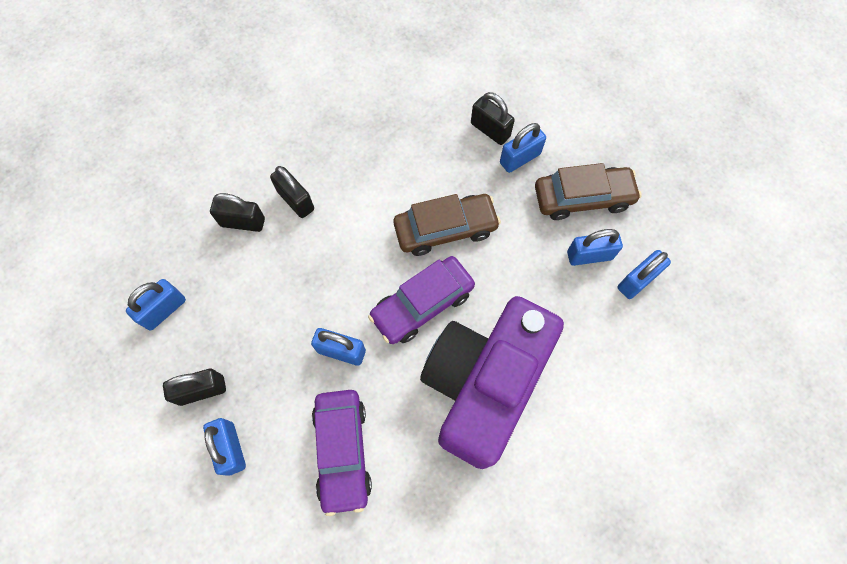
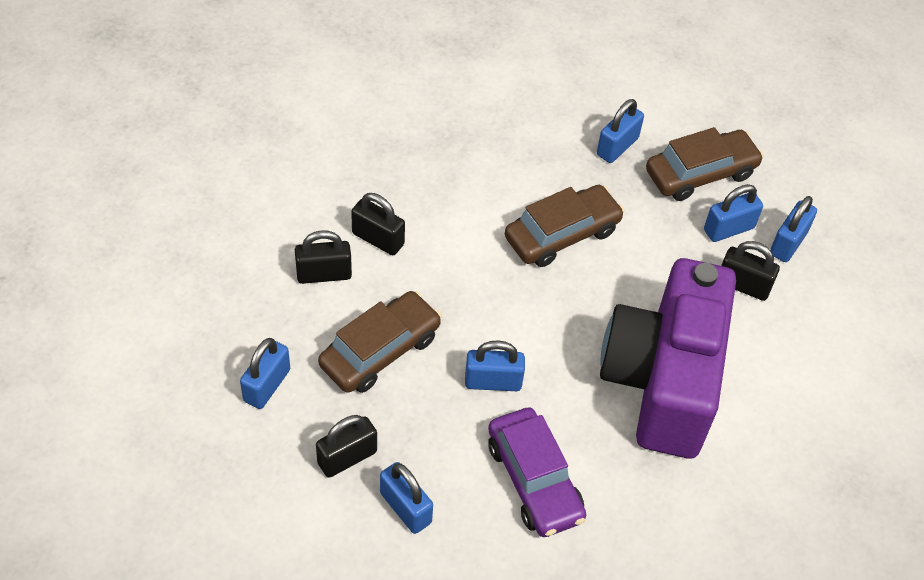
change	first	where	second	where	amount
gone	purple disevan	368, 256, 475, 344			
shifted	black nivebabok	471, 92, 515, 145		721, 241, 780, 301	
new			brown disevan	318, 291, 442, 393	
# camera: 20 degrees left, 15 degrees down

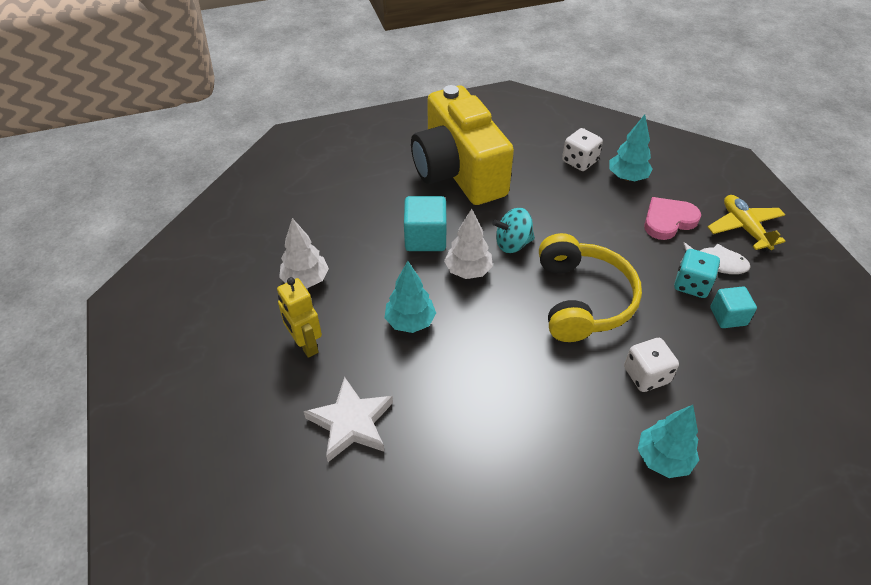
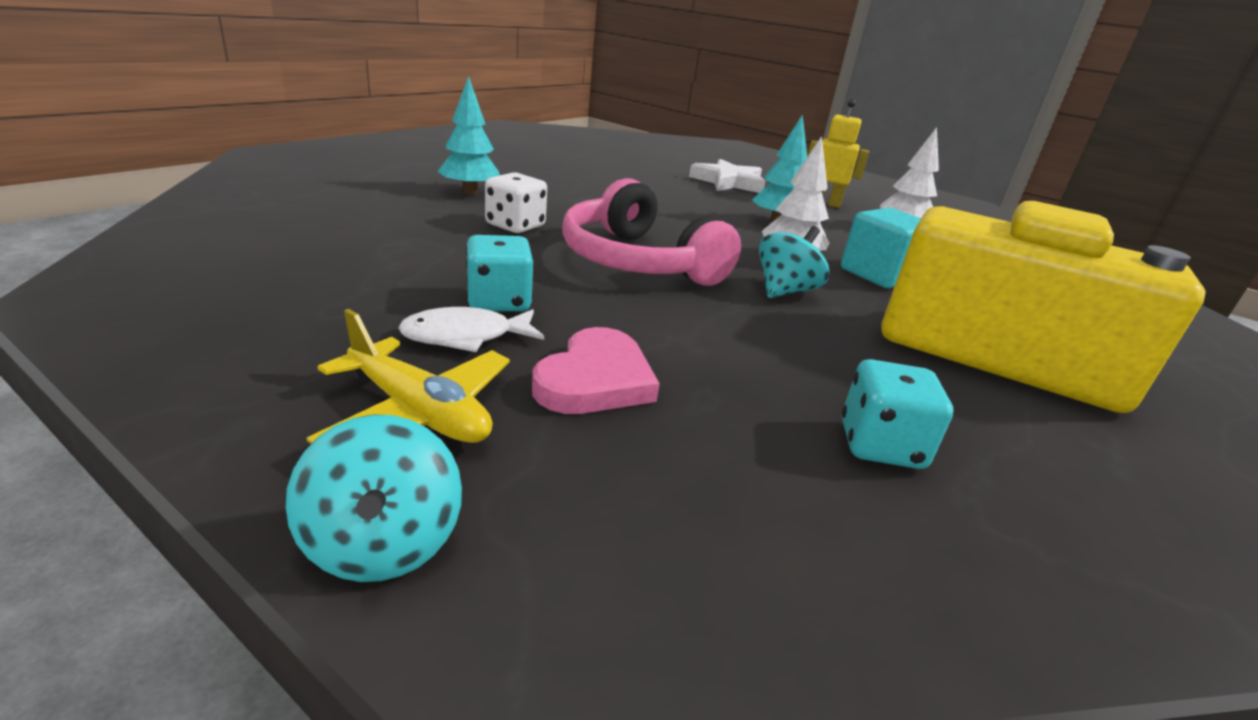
change	first	where	second	where	amount
repainted	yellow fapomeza	539, 233, 642, 342	pink fapomeza	562, 178, 741, 286	
repainted	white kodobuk	562, 128, 603, 171	turquoise kodobuk	842, 359, 953, 469	
gone	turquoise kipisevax	610, 115, 653, 181			
gone	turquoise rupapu	710, 287, 757, 328			
new			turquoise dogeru	285, 415, 462, 582	
# camera: 140 degrees right, 20 degrees down

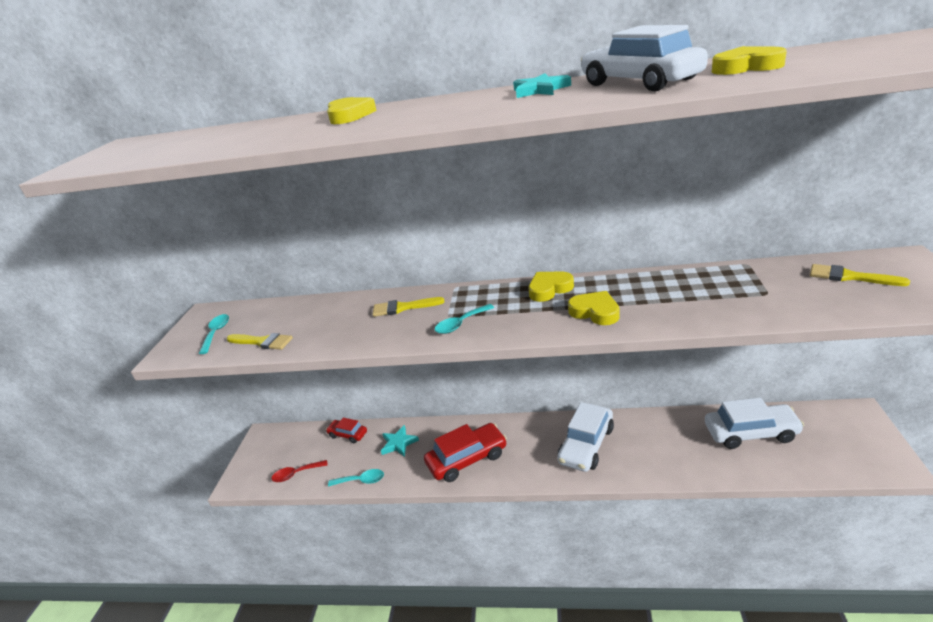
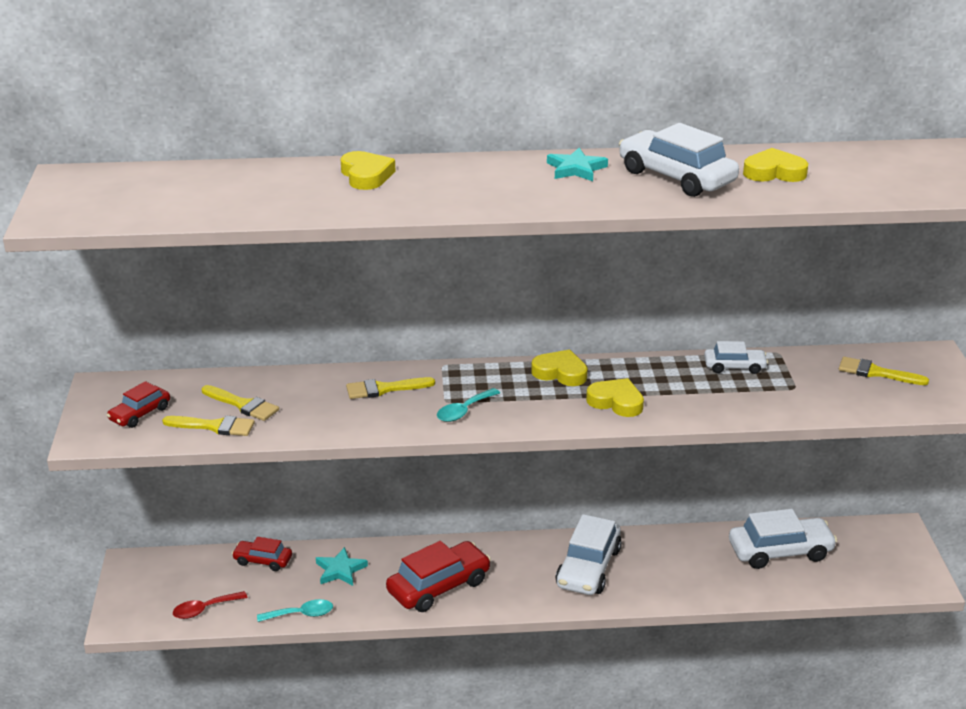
change	first	where	second	where	amount
swapped	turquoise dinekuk	199, 314, 229, 354	red disevan	107, 381, 170, 428	
rotated	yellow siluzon	529, 271, 574, 302		531, 349, 588, 386	60 degrees clockwise
new			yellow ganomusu	202, 385, 279, 421	
new			white disevan	704, 341, 768, 374	
# camera: 15 degrees left, 0 degrees up

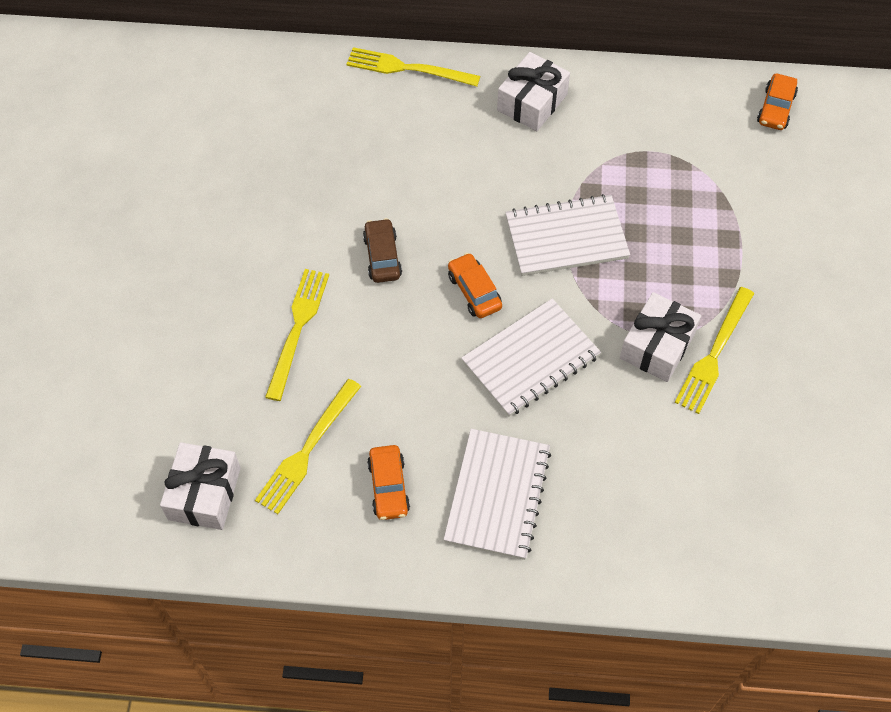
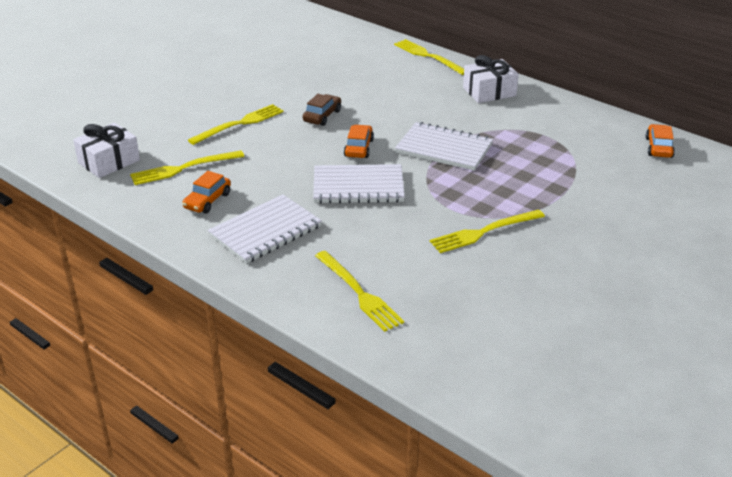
change	first	where	second	where	amount
gone	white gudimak	620, 292, 701, 382			
rotated	orange disevan	757, 74, 798, 130		646, 124, 675, 158	135 degrees clockwise
new			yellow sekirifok	315, 251, 404, 332	
# camera: 35 degrees right, 25 degrees down

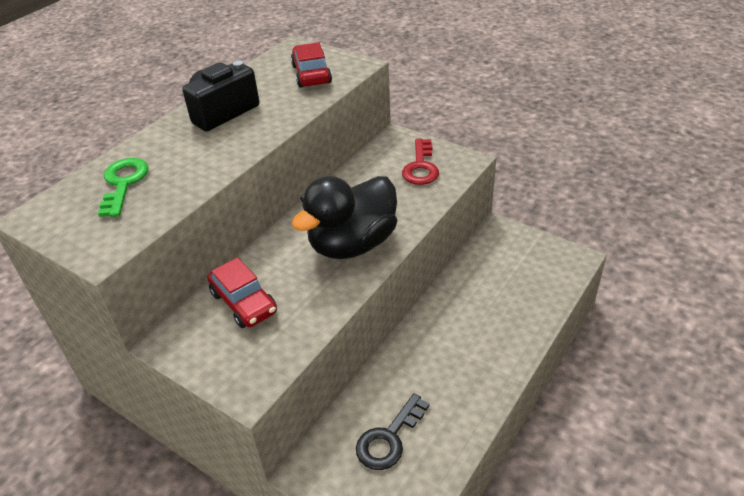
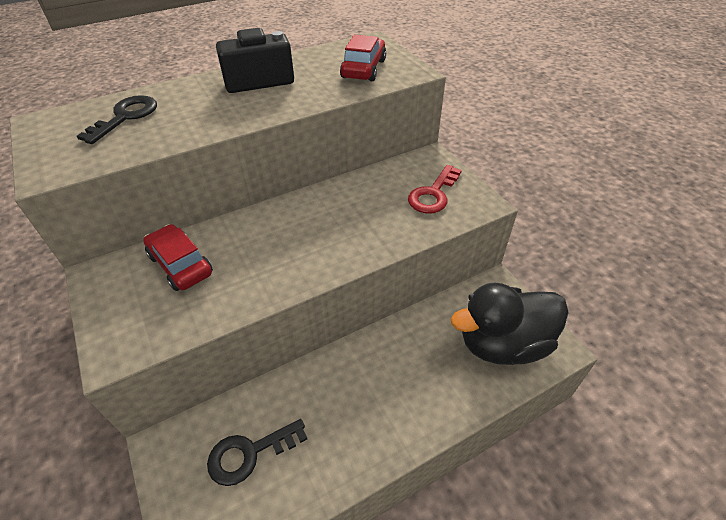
change	first	where	second	where	amount
repainted	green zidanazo	98, 158, 149, 217	black zidanazo	77, 95, 157, 144	
rotated	red disevan	207, 257, 277, 328		143, 224, 213, 291	150 degrees clockwise
shifted	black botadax	292, 176, 397, 259		451, 282, 569, 365	
# camera: 25 degrees right, 5 degrees up

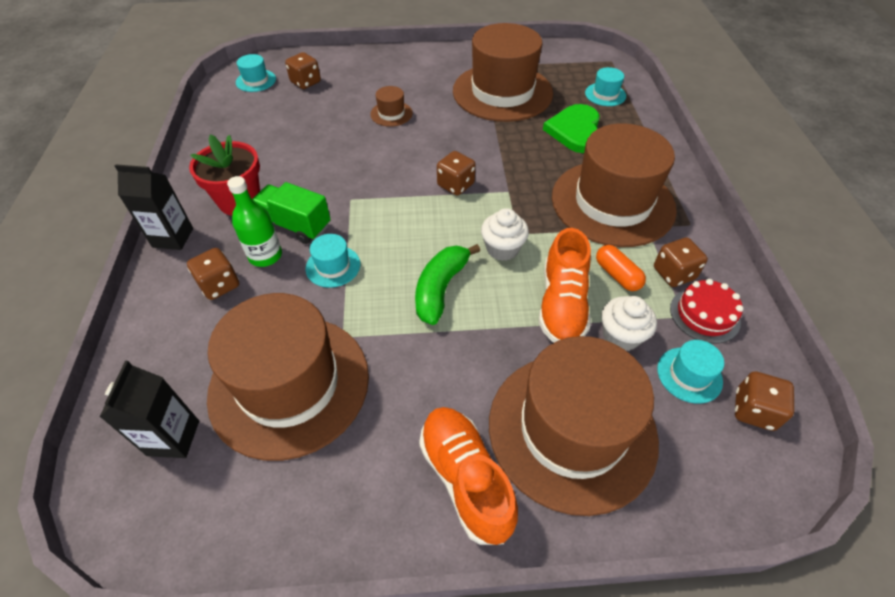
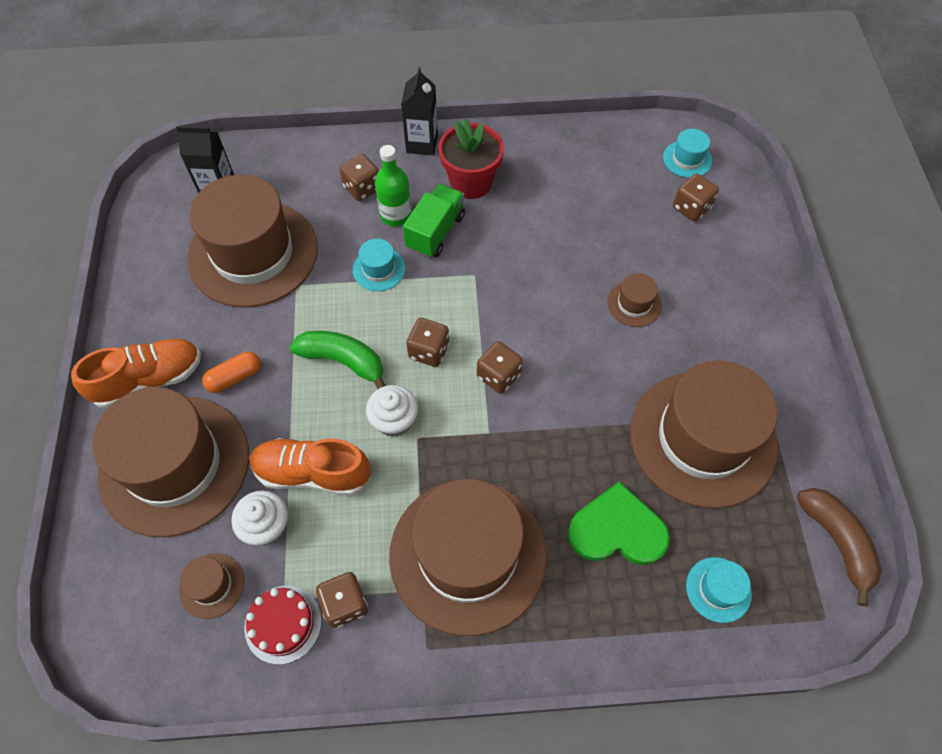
change	first	where	second	where	amount
shifted	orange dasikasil	596, 245, 646, 291		202, 351, 261, 393	
repainted	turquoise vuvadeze	657, 340, 724, 404	brown vuvadeze	179, 553, 244, 619	
shifted	brown kodobuk	735, 371, 794, 431		406, 318, 449, 367	
new			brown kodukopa	797, 488, 882, 606	
# camera: 90 degrees right, 10 degrees up

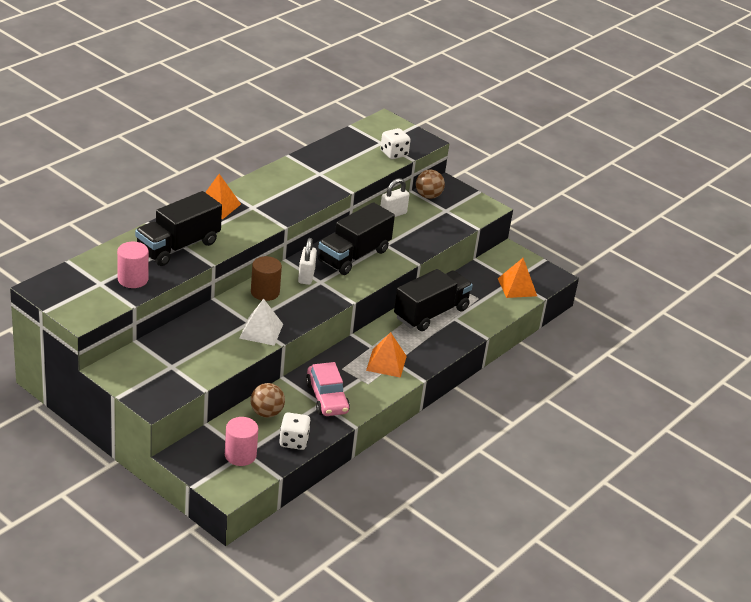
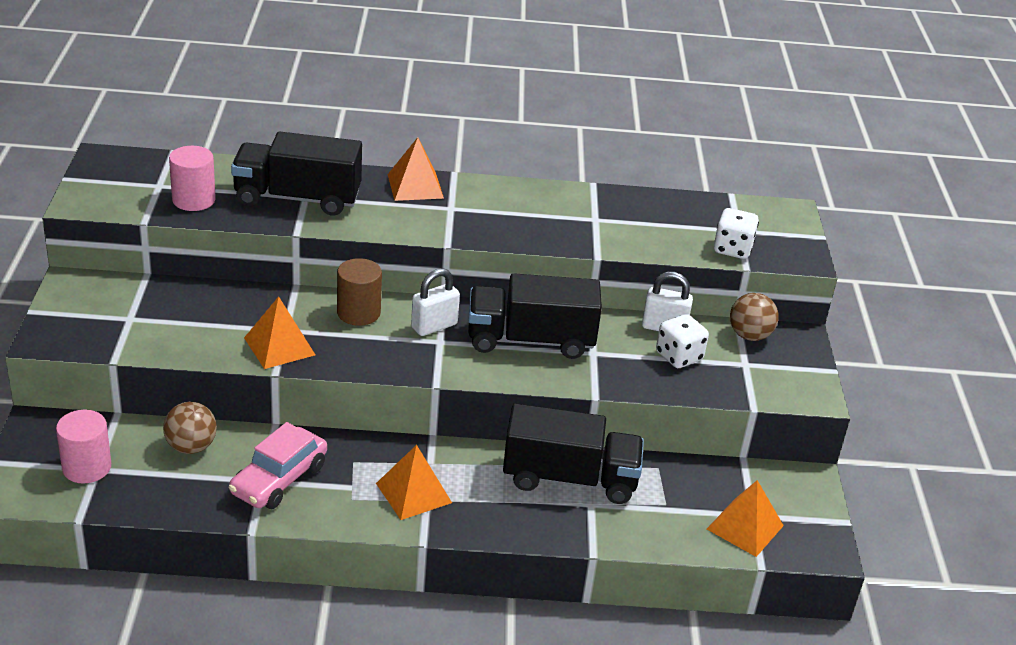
change	first	where	second	where	amount
repainted	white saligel	239, 299, 283, 346	orange saligel	244, 296, 315, 369	
shifted	white kodobuk	279, 412, 311, 450		656, 314, 709, 368	
# camera: 50 degrees right, 0 degrees up

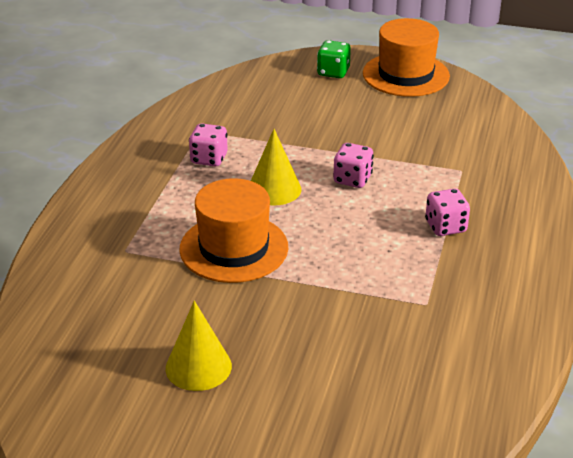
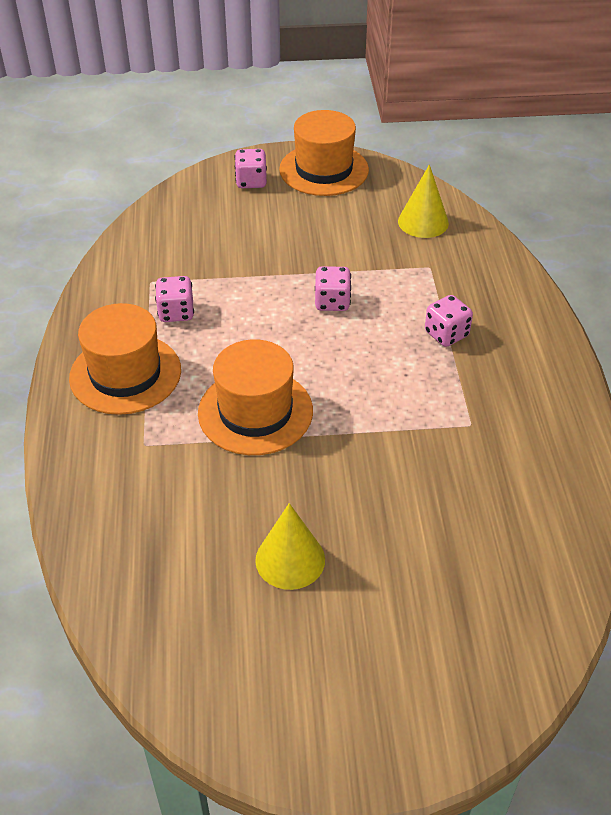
change	first	where	second	where	amount
shifted	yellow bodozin	251, 129, 301, 205		398, 165, 449, 238	
repainted	green kodobuk	317, 40, 351, 78	pink kodobuk	235, 149, 267, 188	
new			orange vuvadeze	69, 303, 181, 415	
# camera: 20 degrees left, 10 degrees up

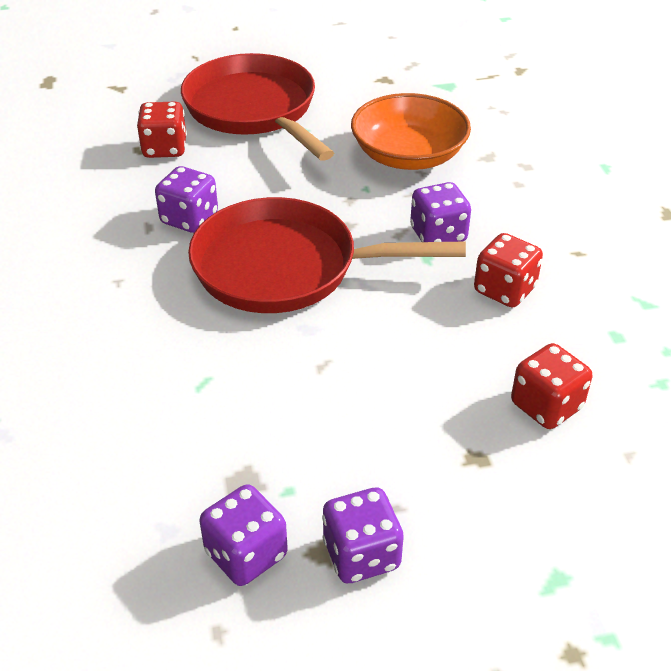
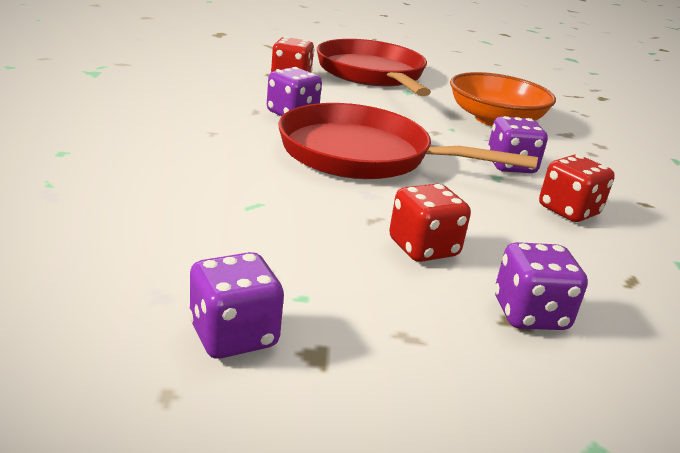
change	first	where	second	where	amount
shifted	purple kodobuk	322, 487, 404, 583		495, 242, 588, 330	
shifted	red kodobuk	511, 343, 592, 429		389, 184, 471, 262	
# camera: 10 degrees right, 15 degrees down

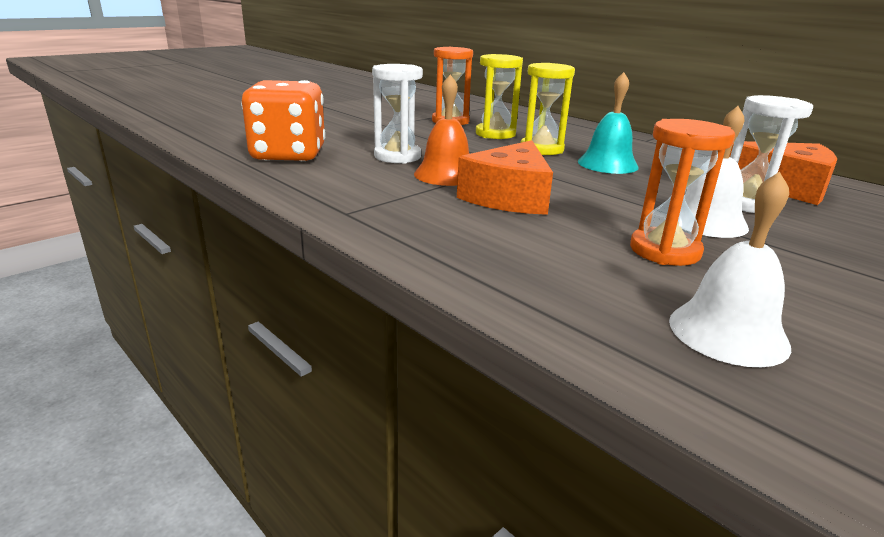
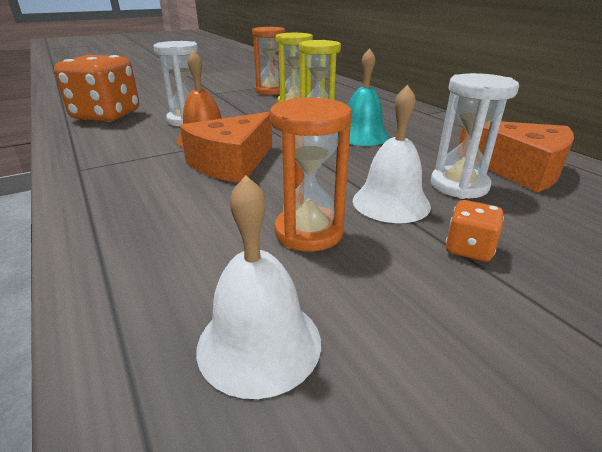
change	first	where	second	where	amount
new			orange kodobuk	445, 200, 504, 262	
# camera: 15 degrees right, 5 degrees up

